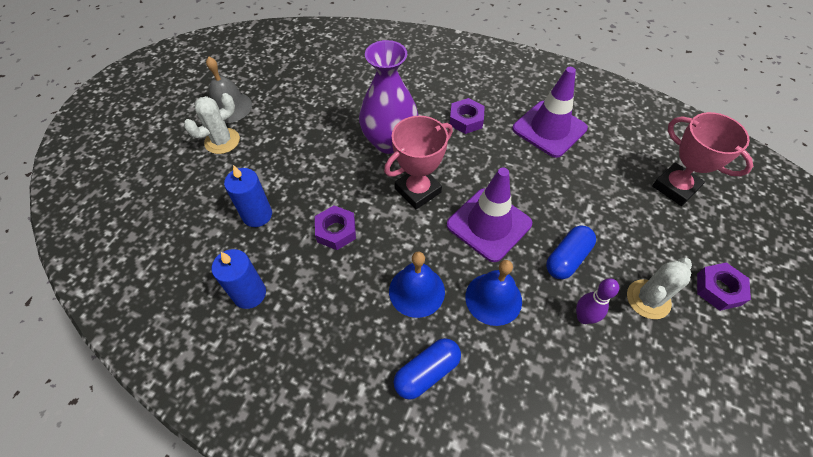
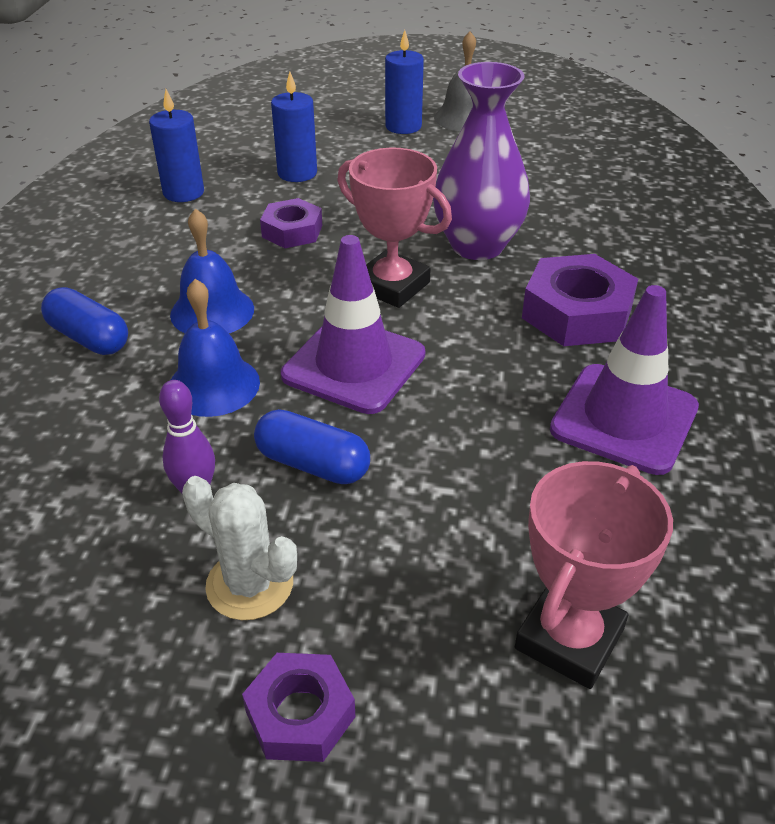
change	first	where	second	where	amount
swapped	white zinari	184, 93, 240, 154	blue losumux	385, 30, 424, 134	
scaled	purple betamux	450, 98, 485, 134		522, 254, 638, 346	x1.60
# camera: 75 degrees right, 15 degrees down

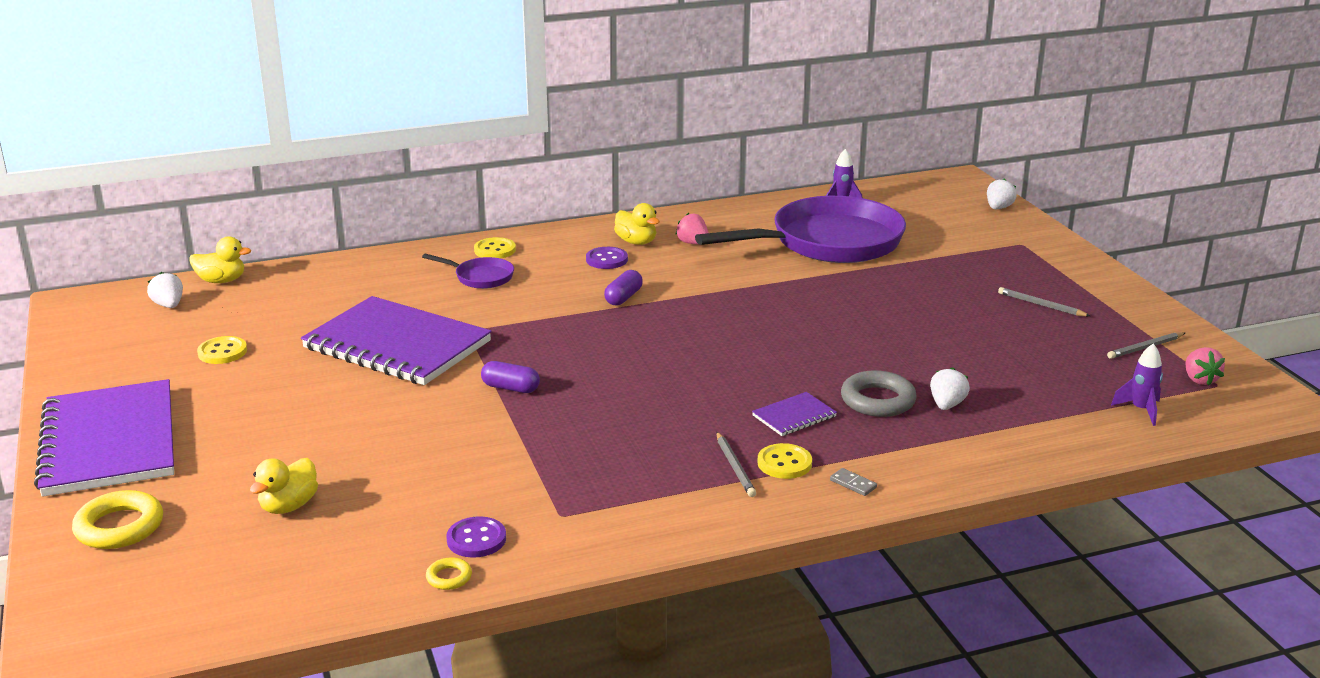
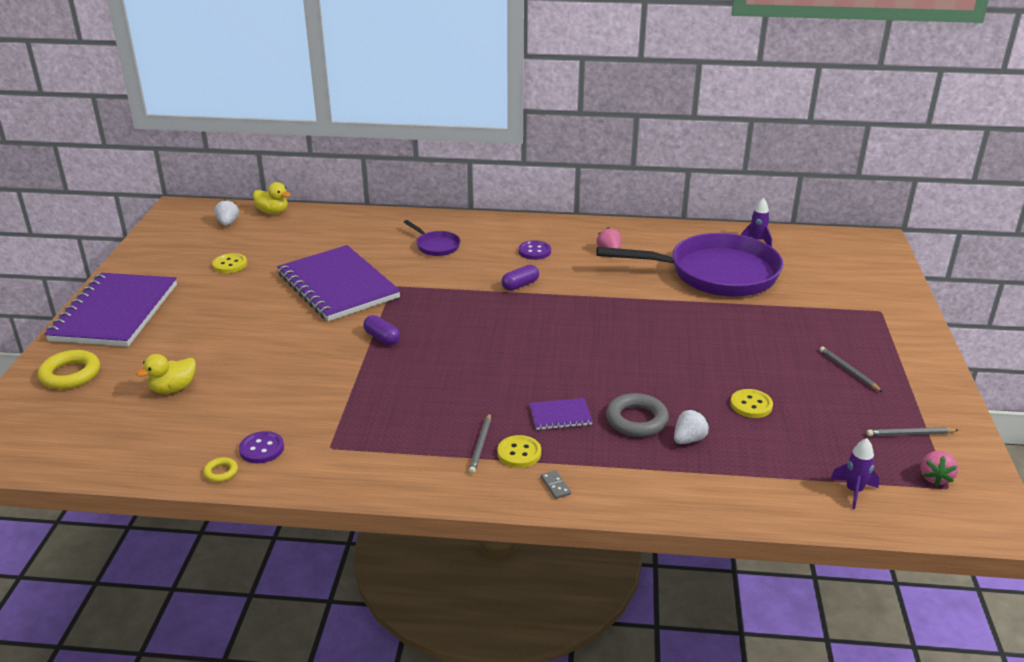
change	first	where	second	where	amount
shifted	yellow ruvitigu	474, 237, 516, 259		730, 389, 773, 418	
gone	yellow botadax	614, 203, 660, 245			
gone	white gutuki	987, 178, 1017, 209			
# camera: 25 degrees right, 5 degrees up

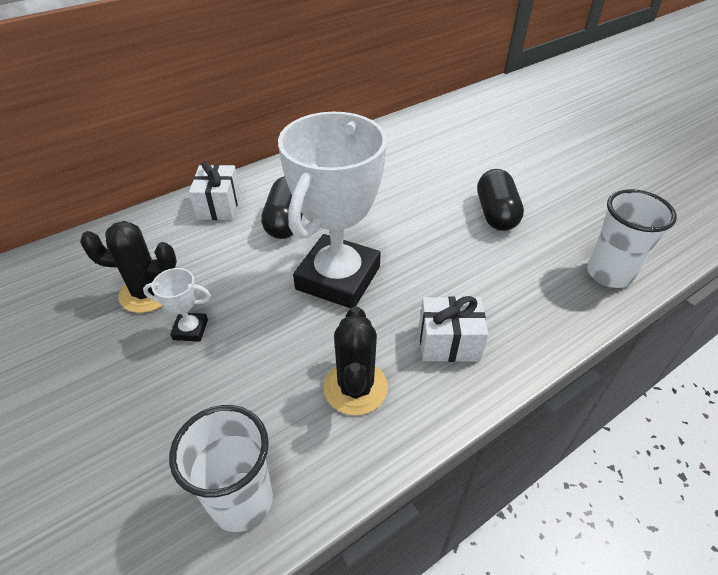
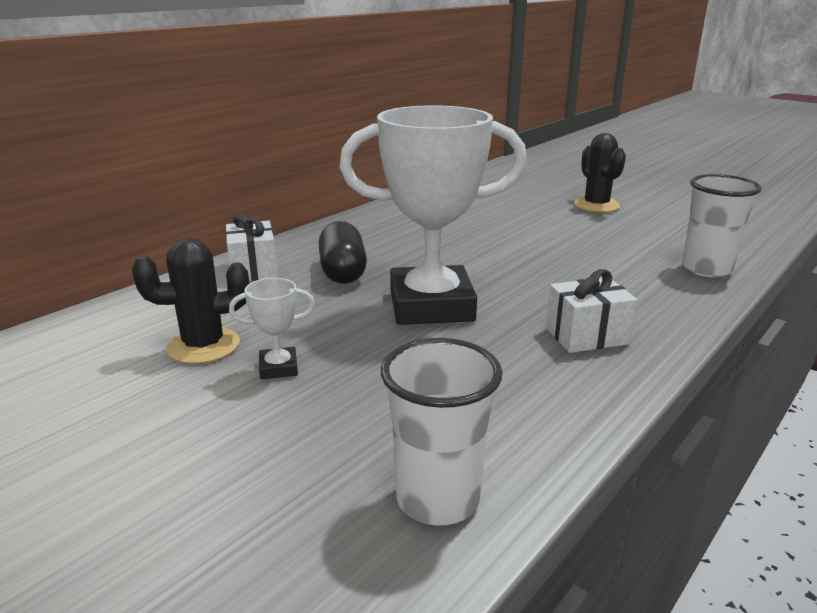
change	first	where	second	where	amount
rotated	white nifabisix	278, 112, 387, 309		339, 105, 527, 325	75 degrees clockwise
shifted	black zinari	324, 306, 388, 415		574, 133, 626, 213	
gone	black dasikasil	477, 169, 524, 231			
# camera: 15 degrees left, 20 degrees down

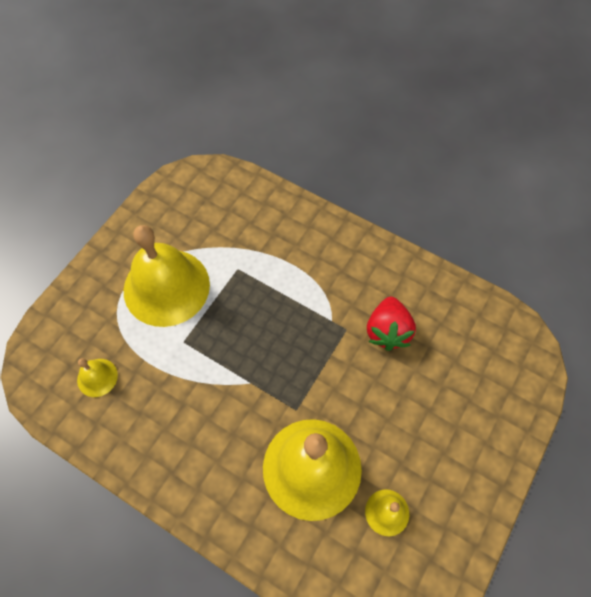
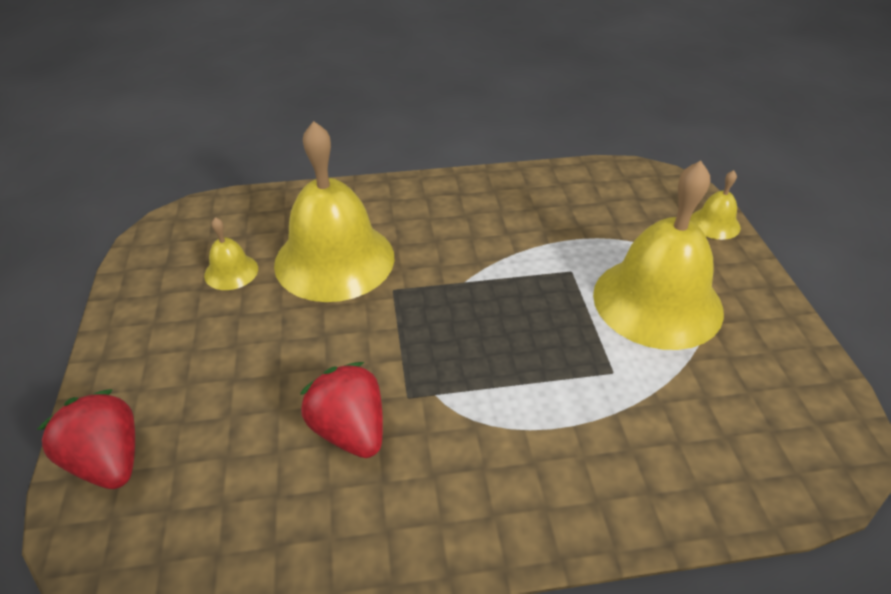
change	first	where	second	where	amount
shifted	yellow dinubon	77, 358, 118, 397		690, 170, 741, 240	
new			red gutuki	37, 389, 135, 489	
# camera: 140 degrees right, 20 degrees down

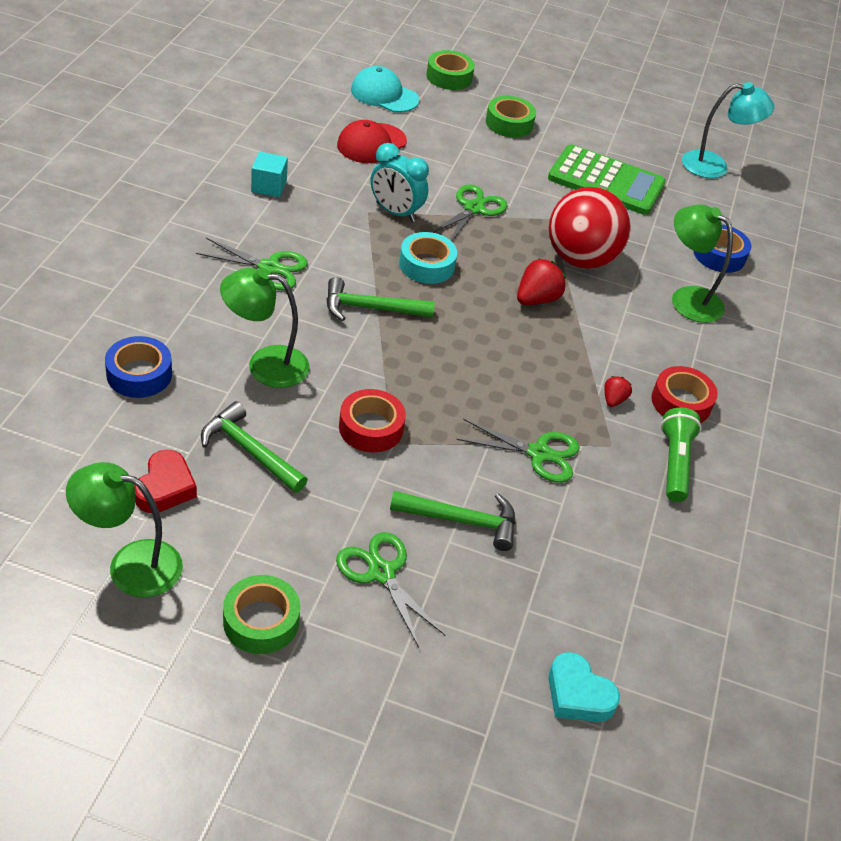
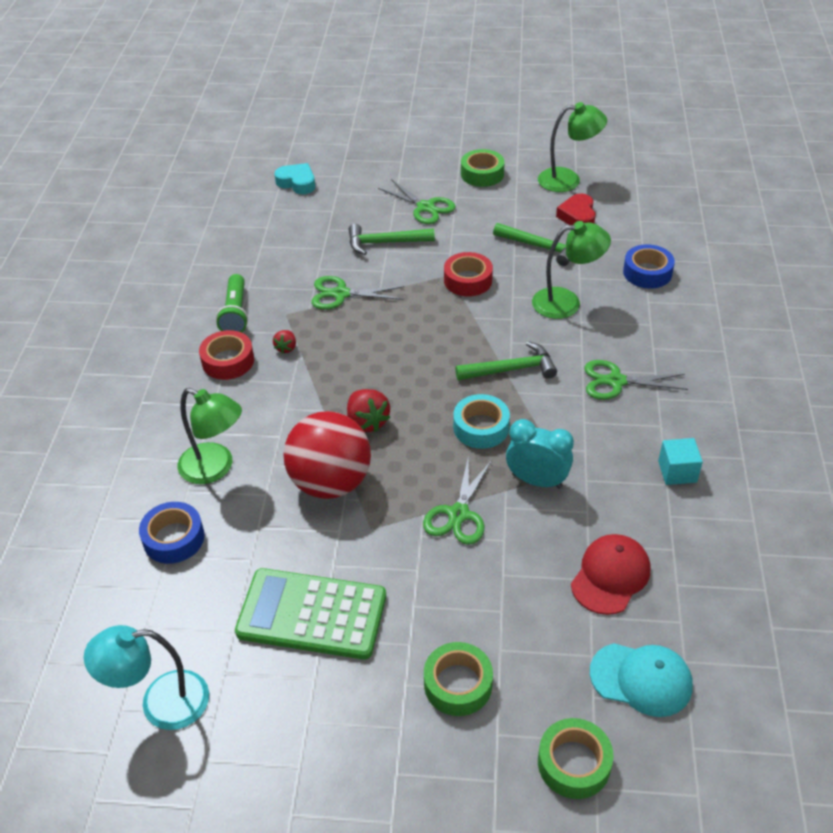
change	first	where	second	where	amount
rotated	red gutuki	517, 258, 566, 305		347, 389, 391, 432	60 degrees counterclockwise
# camera: 175 degrees right, 0 degrees up

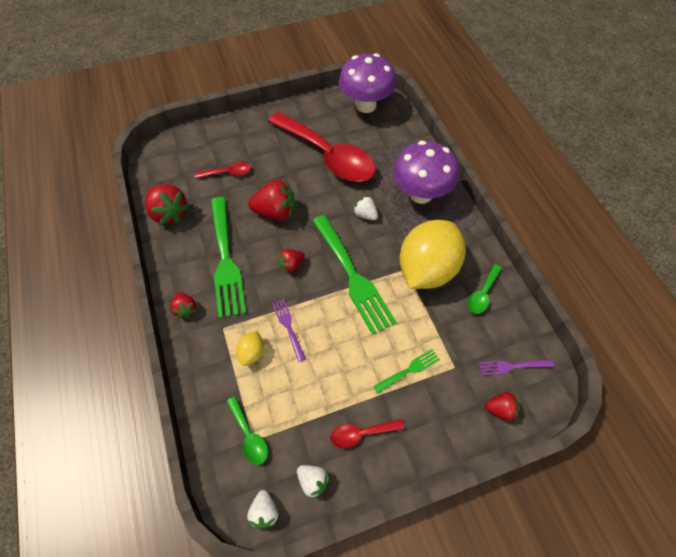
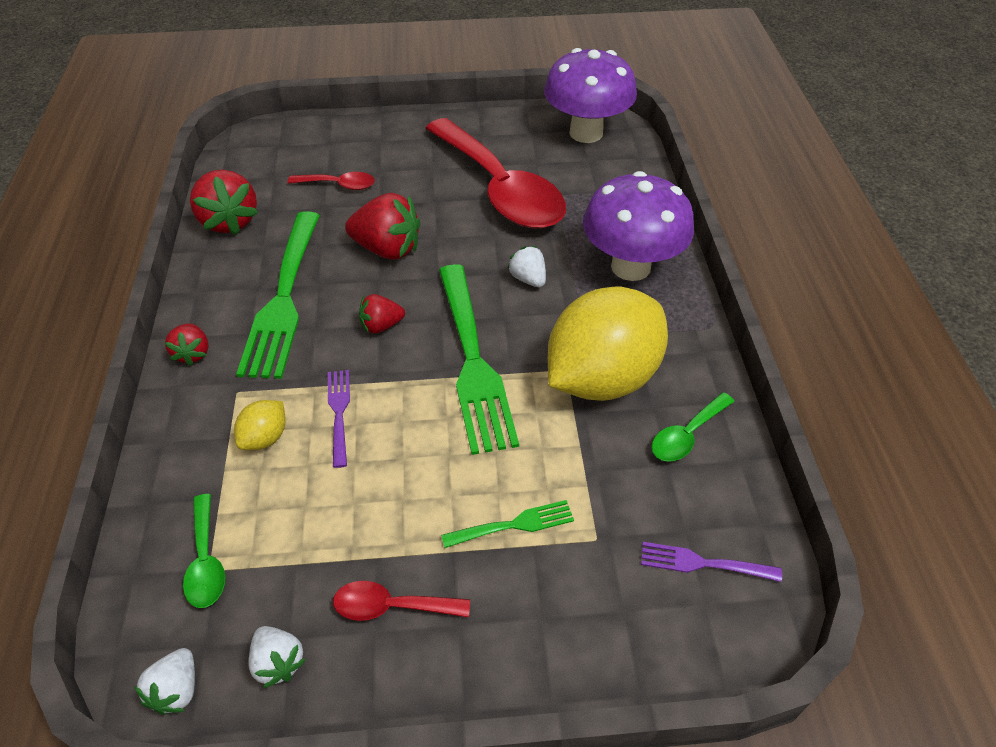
change	first	where	second	where	amount
gone	red gutuki	485, 392, 519, 421			
# camera: 15 degrees right, 10 degrees down

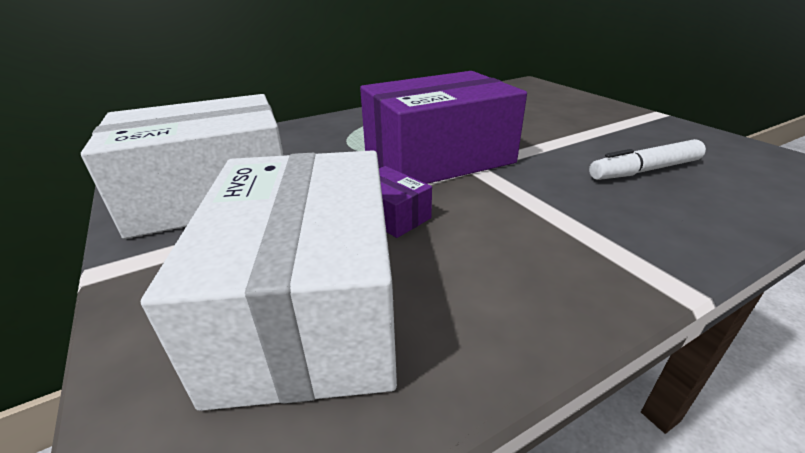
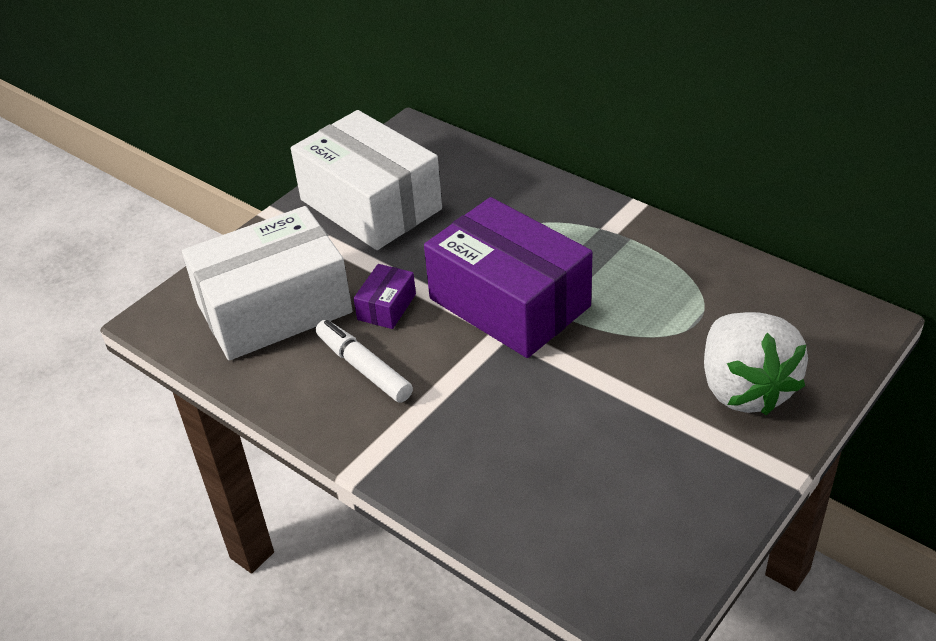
change	first	where	second	where	amount
shifted	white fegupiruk	589, 139, 706, 180		316, 320, 413, 403	
new			white gutuki	704, 312, 808, 415	
# camera: 70 degrees right, 10 degrees up

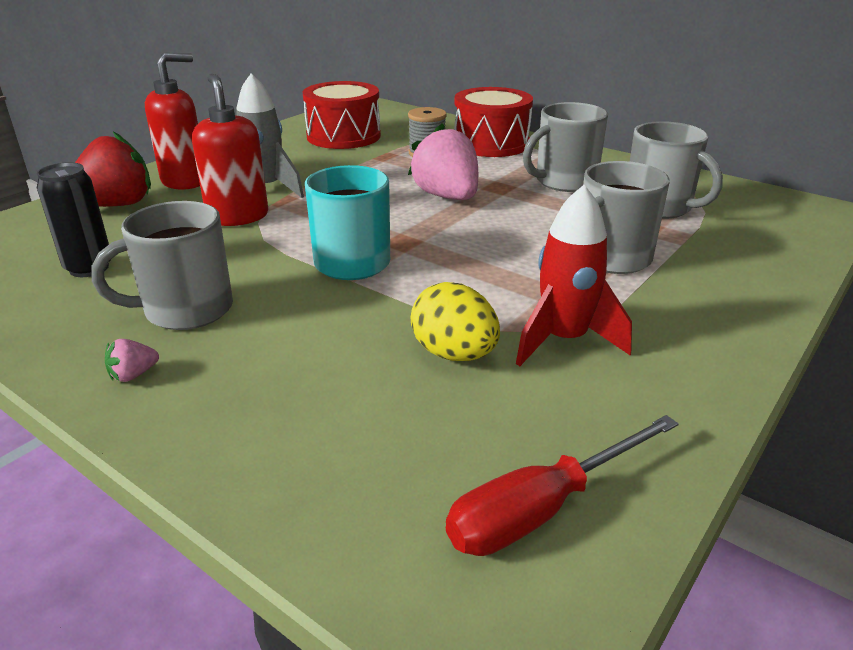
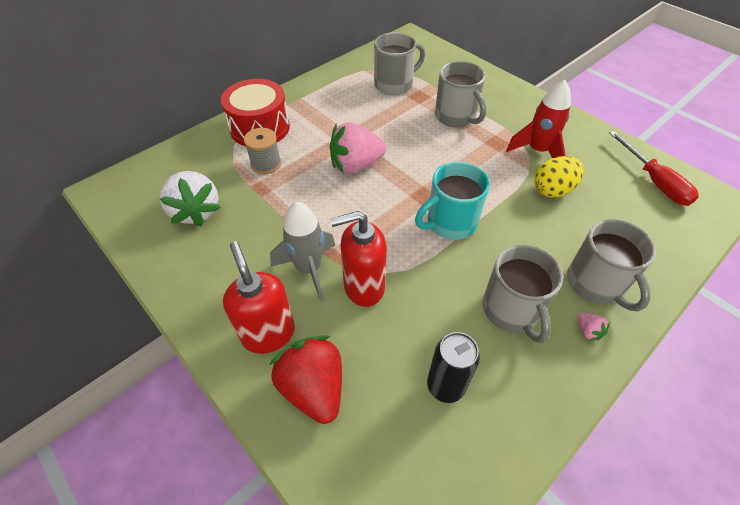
change	first	where	second	where	amount
swapped	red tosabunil	303, 81, 381, 149	white gutuki	160, 171, 221, 227	
shifted	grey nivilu	523, 102, 608, 192		567, 219, 656, 312	
# camera: 80 degrees left, 20 degrees up

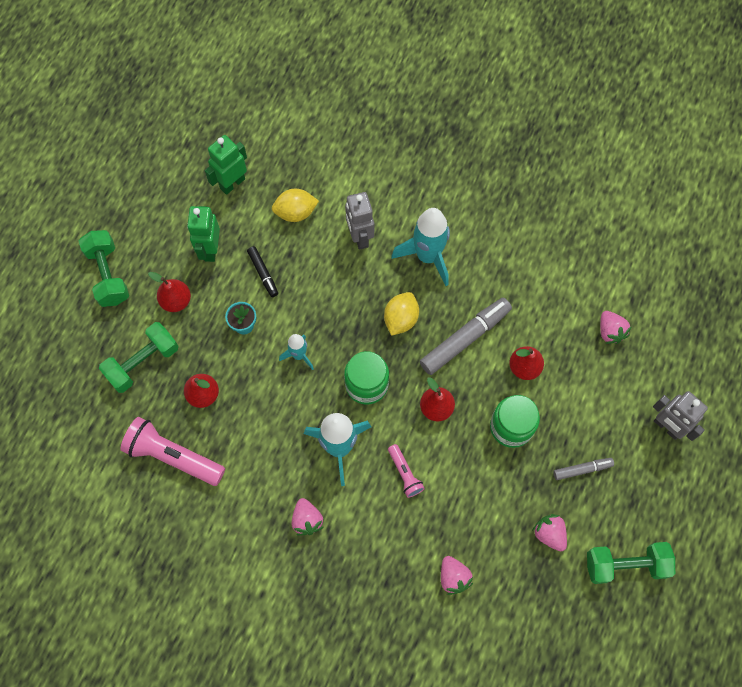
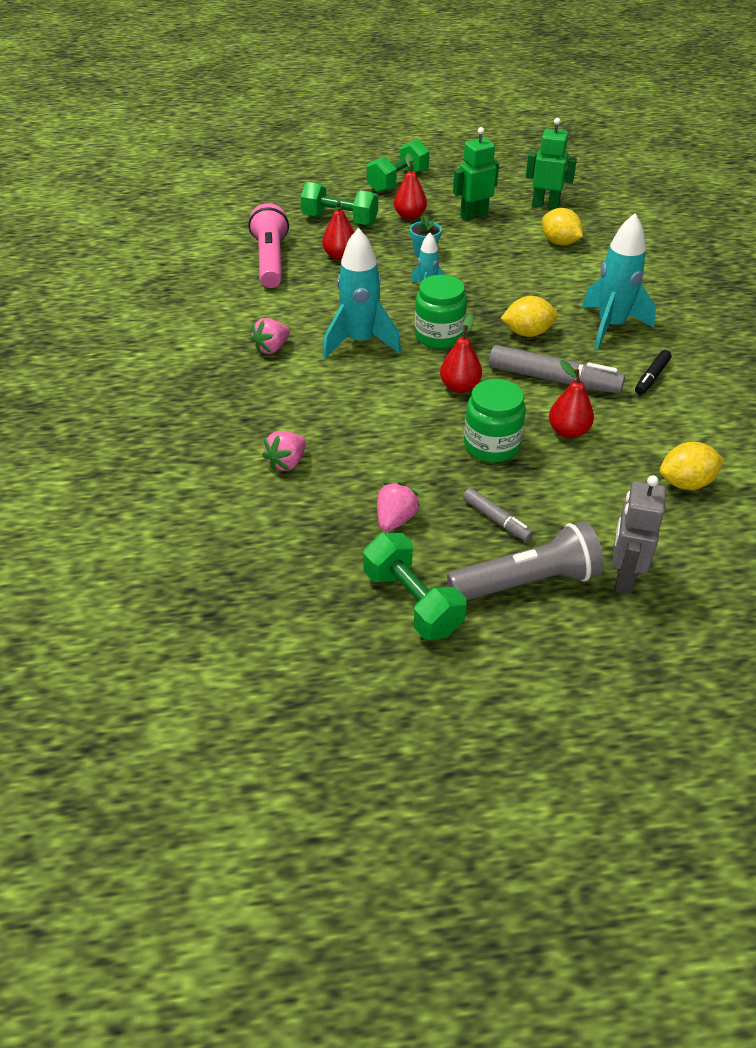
change	first	where	second	where	amount
shifted	black fegupiruk	247, 246, 278, 297		635, 350, 672, 395	
gone	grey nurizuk	345, 192, 374, 250			
gone	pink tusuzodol	388, 444, 425, 498			
swapped	pink gutuki	600, 311, 632, 344	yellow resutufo	660, 442, 724, 490	
new			grey tusuzodol	447, 522, 604, 601	
# camera: 60 degrees right, 25 degrees down

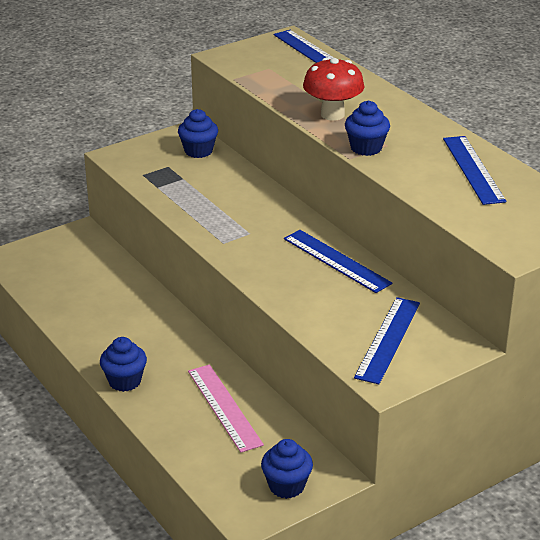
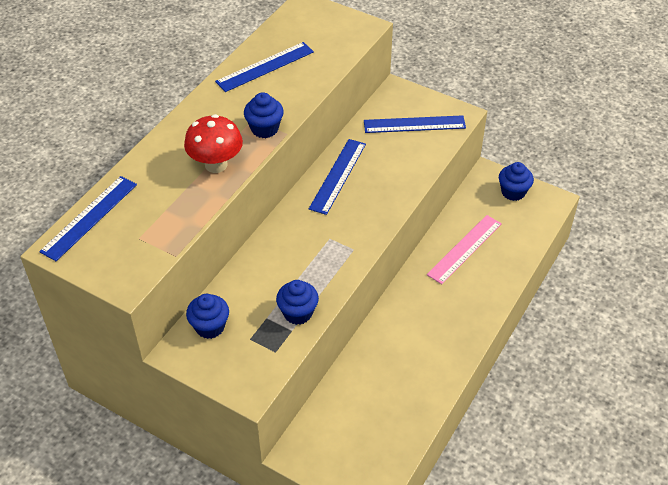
change	first	where	second	where	amount
shifted	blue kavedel	100, 337, 147, 392		276, 280, 319, 325	
# camera: 115 degrees left, 15 degrees up

